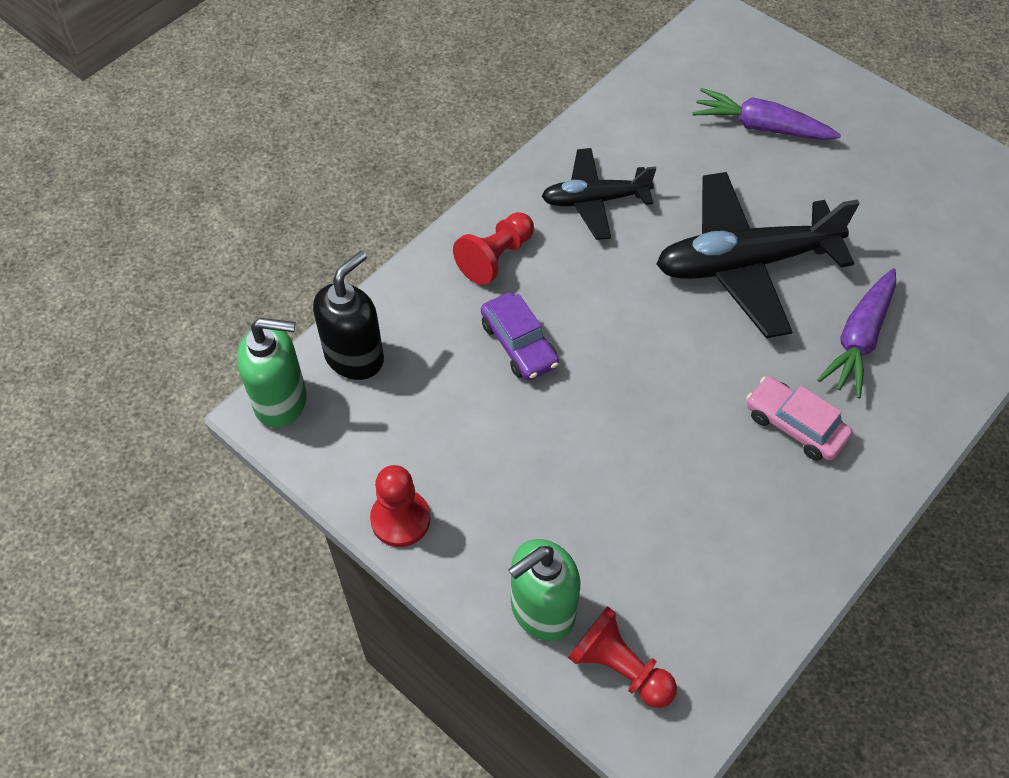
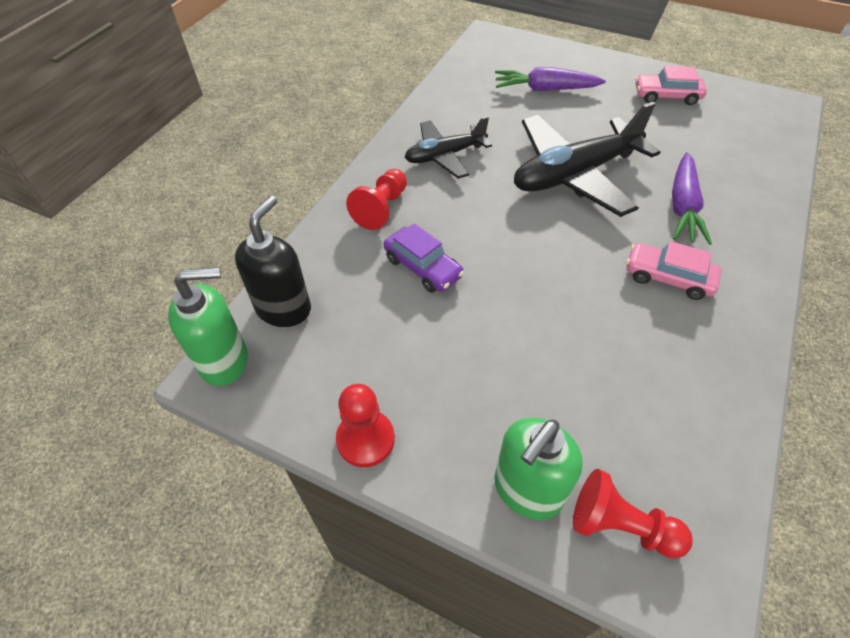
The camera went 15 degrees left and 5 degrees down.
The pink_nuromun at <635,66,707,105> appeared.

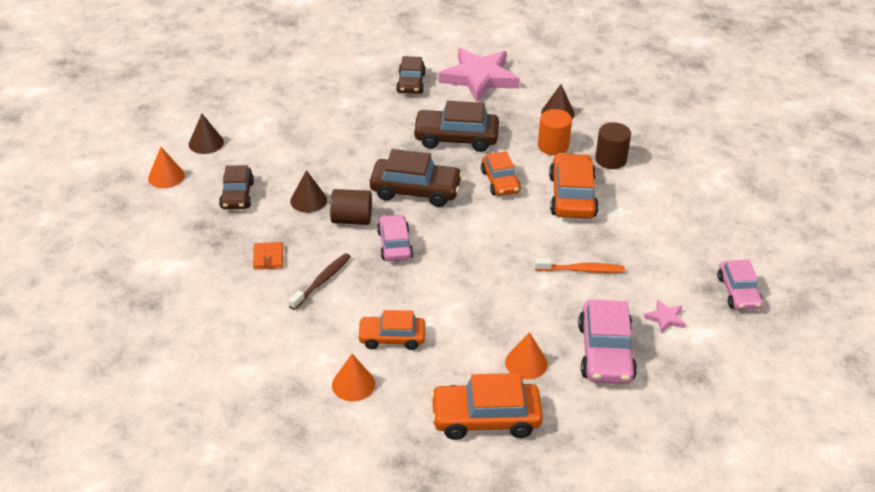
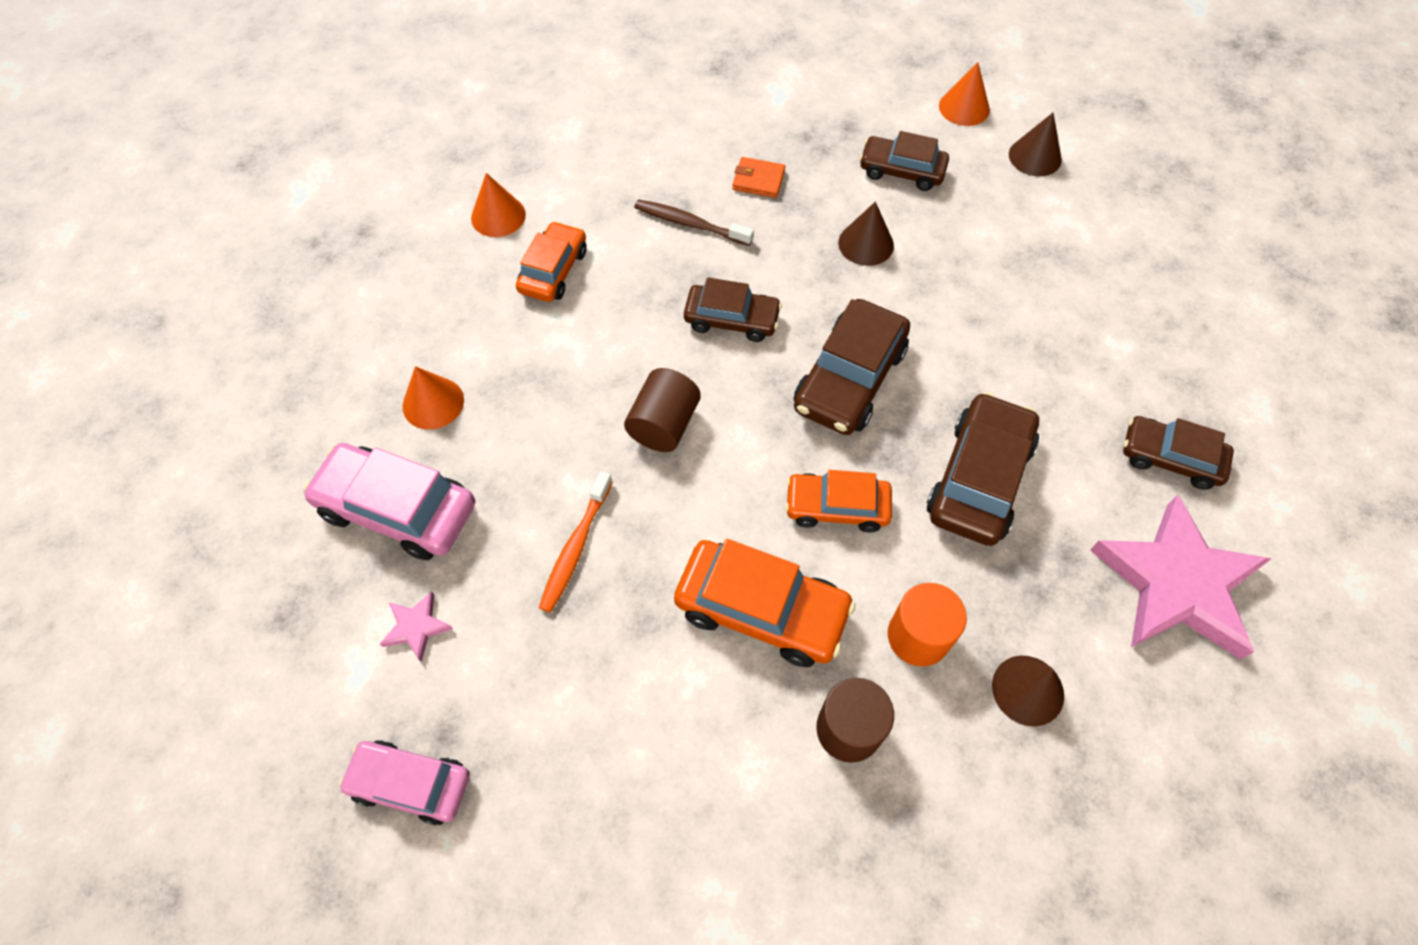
The camera went 110 degrees right and 20 degrees up.
The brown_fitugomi moved from <330,189,372,225> to <624,368,701,452>.
The pink_nuromun at <377,214,413,261> became the brown_nuromun at <684,277,782,342>.
The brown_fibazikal at <288,253,351,310> turned 150 degrees clockwise.
The orange_nuromun at <430,373,543,440> disappeared.

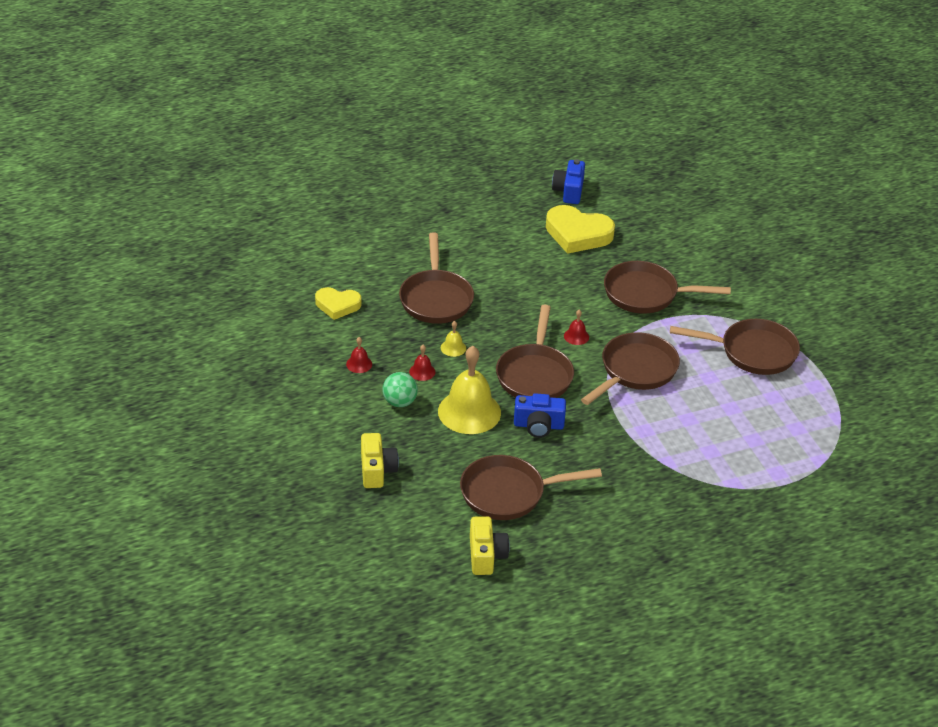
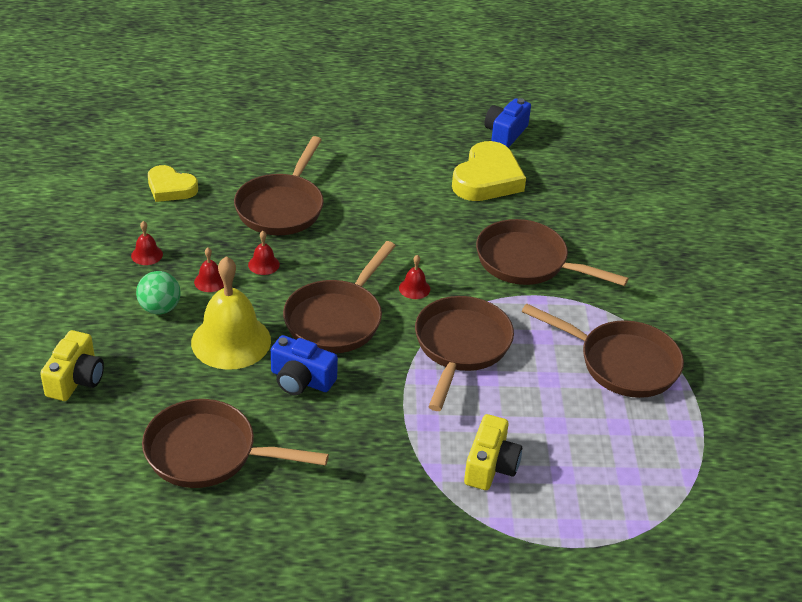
The camera went 20 degrees right and 0 degrees up.
The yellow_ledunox at <546,205,615,254> turned 105 degrees counterclockwise.
The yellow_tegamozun at <441,321,466,357> became the red_tegamozun at <248,231,280,275>.
The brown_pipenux at <581,332,680,405> turned 45 degrees counterclockwise.
The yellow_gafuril moved from <470,516,510,575> to <464,414,522,490>.

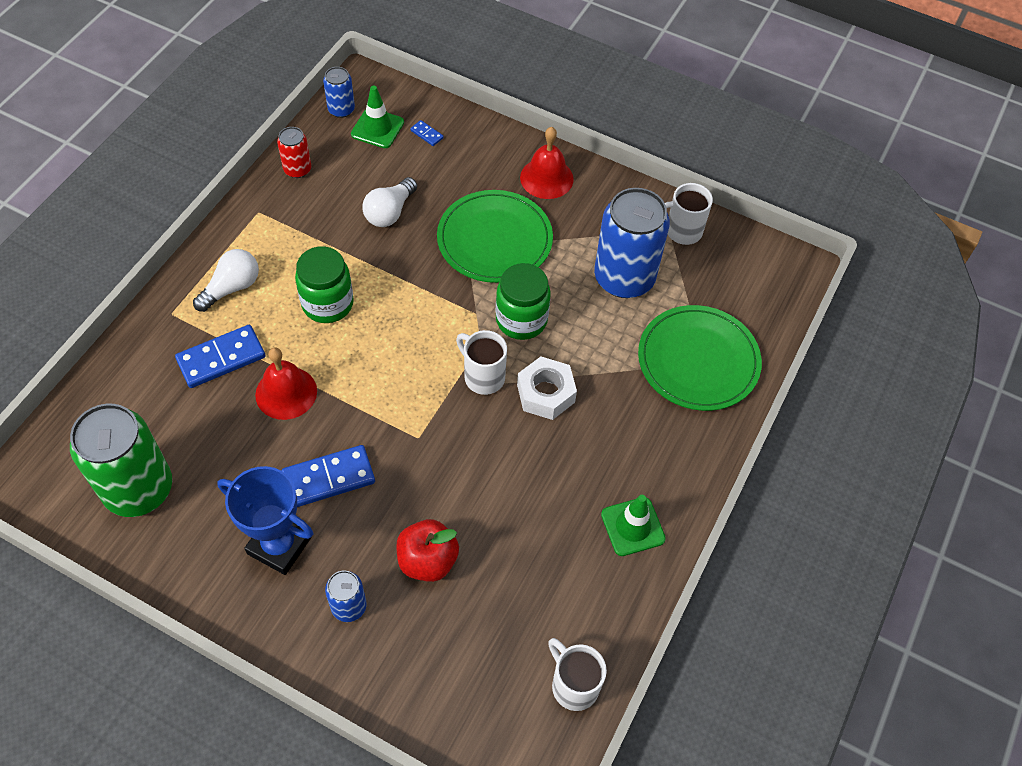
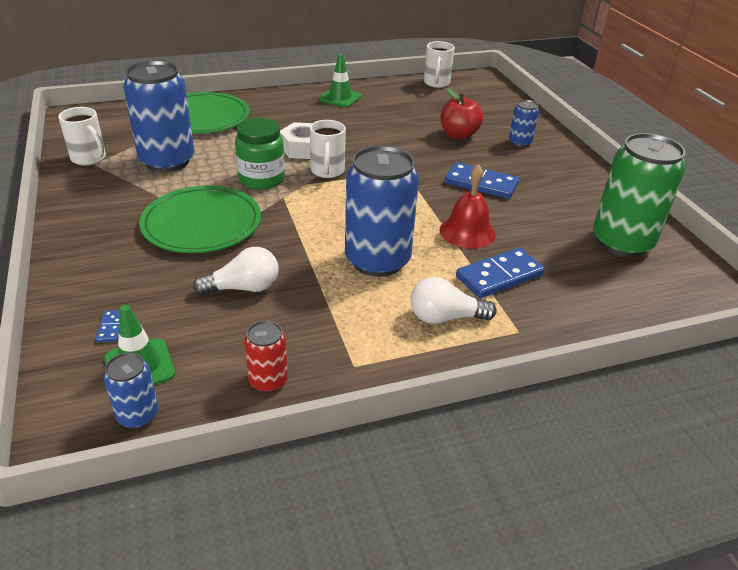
The camera went 135 degrees left and 20 degrees down.
The red_tegamozun at <520,127,574,199> disappeared.
The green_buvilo at <295,246,354,323> was replaced by the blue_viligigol at <345,145,419,277>.
The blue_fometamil at <175,325,265,388> turned 45 degrees counterclockwise.
The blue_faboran at <217,466,313,575> disappeared.

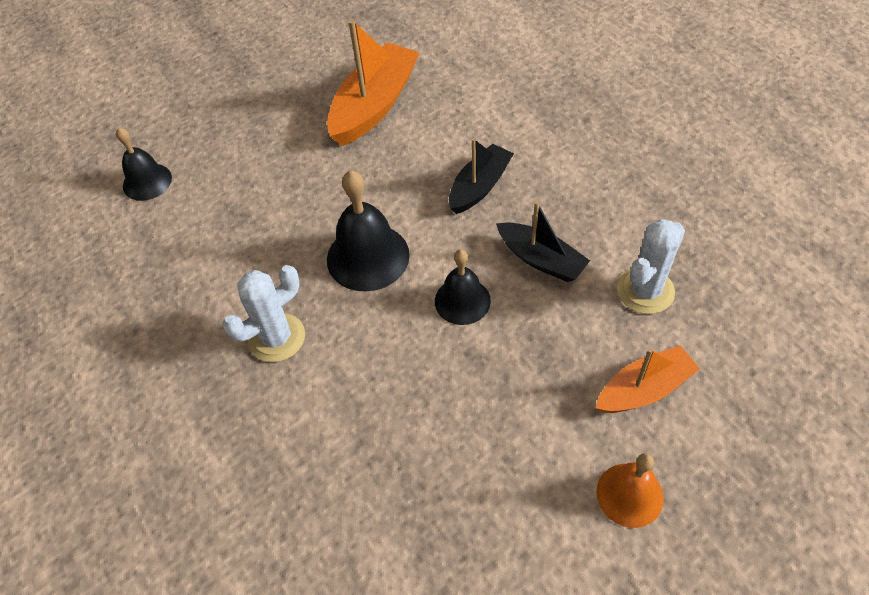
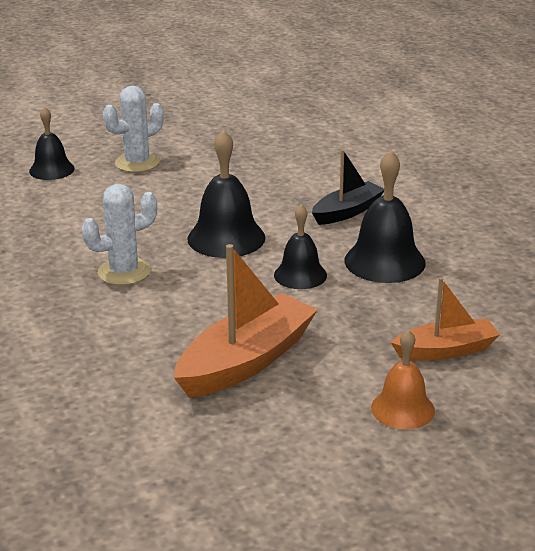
The camera went 10 degrees right and 25 degrees down.
The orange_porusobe moved from <327,20,420,146> to <174,244,318,398>.
The black_porusobe at <496,201,590,282> was replaced by the black_tegamozun at <344,150,426,283>.
The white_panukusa moved from <617,219,685,314> to <103,86,164,172>.

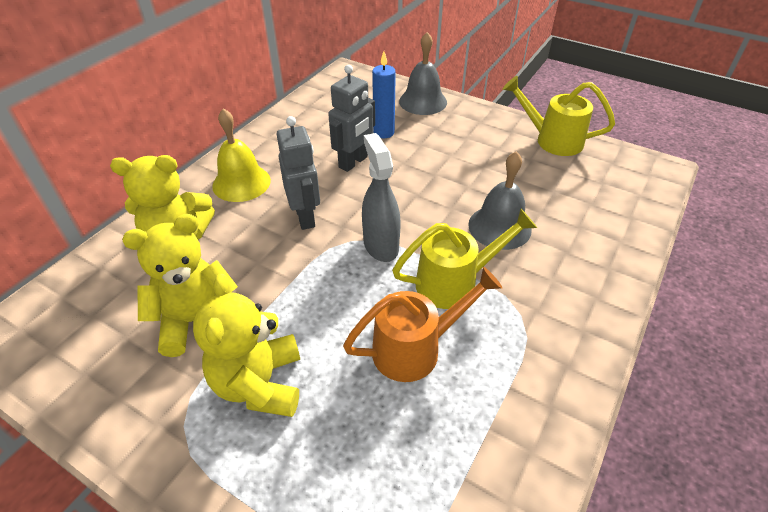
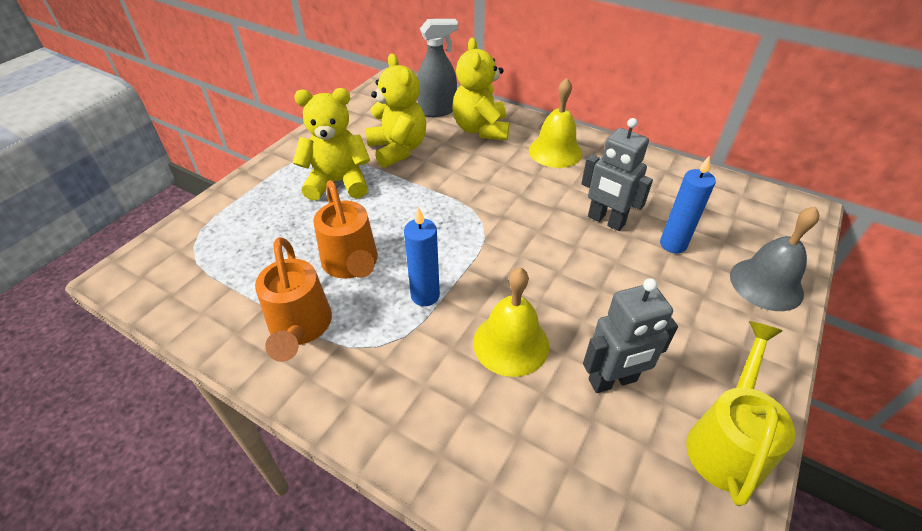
The camera went 90 degrees right and 0 degrees up.
The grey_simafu moved from <277,116,320,230> to <583,278,678,393>.
The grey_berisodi moved from <362,133,401,262> to <417,19,458,117>.
The grey_tegamozun at <468,151,531,250> became the yellow_tegamozun at <473,268,549,377>.
The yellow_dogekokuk at <392,209,537,309> was replaced by the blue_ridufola at <404,206,440,306>.
The orange_dogekokuk at <255,237,332,362> appeared.

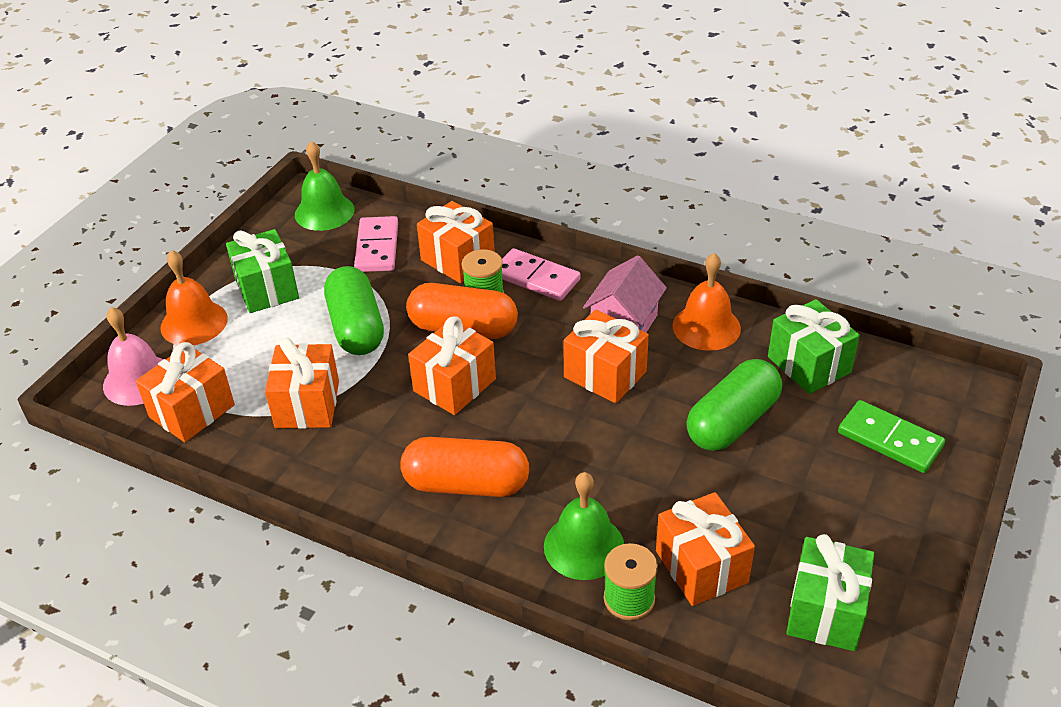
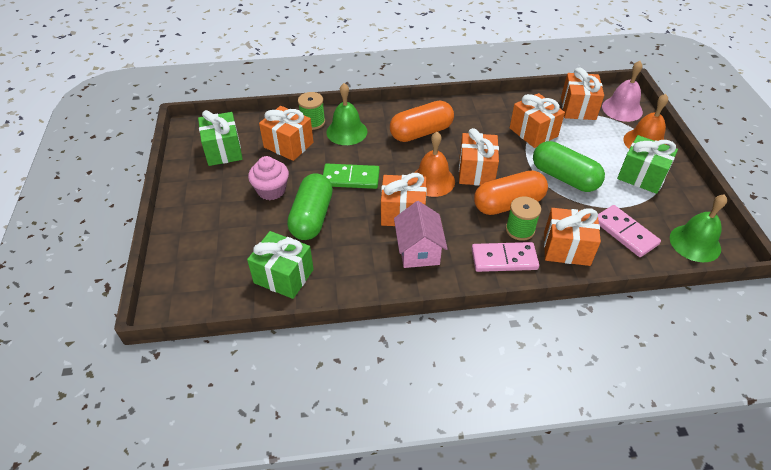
The camera went 145 degrees right and 5 degrees up.
The orange_tegamozun moved from <673,253,741,351> to <414,132,455,197>.
The green_fometamil moved from <838,400,945,473> to <323,164,380,189>.
The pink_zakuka at <248,156,289,200> appeared.

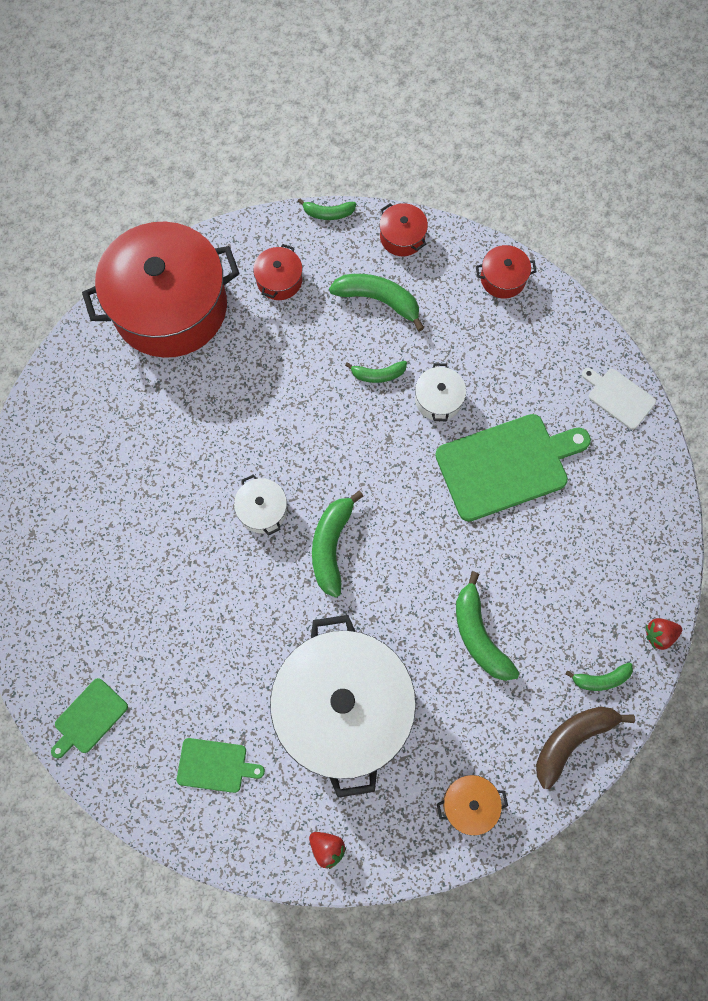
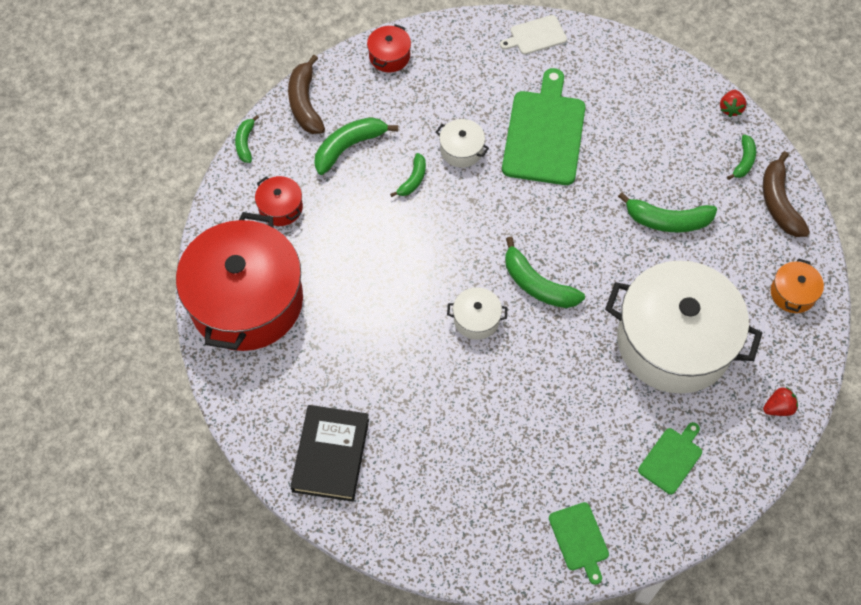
The camera went 60 degrees left and 10 degrees down.
The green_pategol at <298,198,356,220> turned 150 degrees clockwise.
The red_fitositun at <379,203,428,256> was replaced by the brown_pategol at <288,55,325,134>.
The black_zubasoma at <290,405,369,502> appeared.

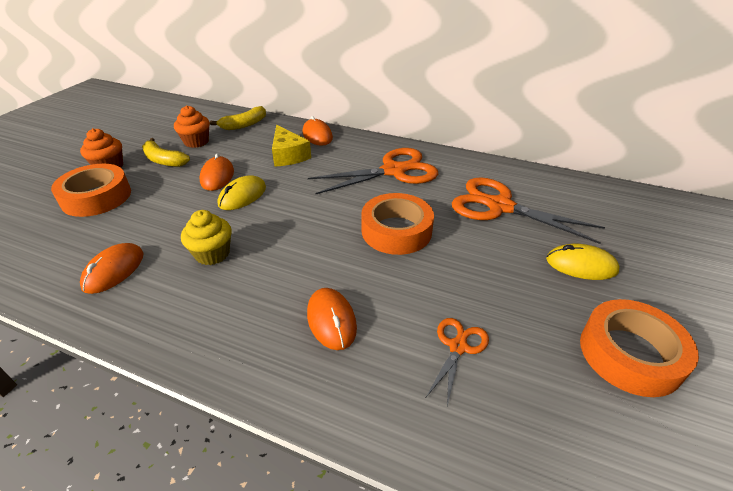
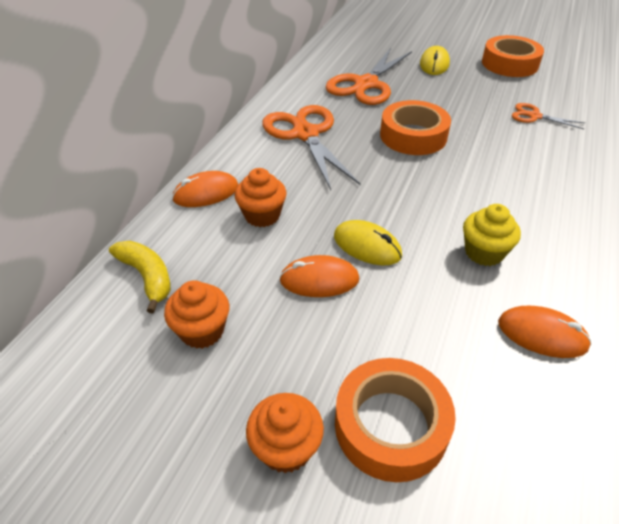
The camera went 90 degrees left and 5 degrees up.
The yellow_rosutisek at <272,125,311,167> was replaced by the orange_zakuka at <235,168,287,227>.
The yellow_pategol at <142,138,190,167> disappeared.
The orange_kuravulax at <307,288,357,350> disappeared.

